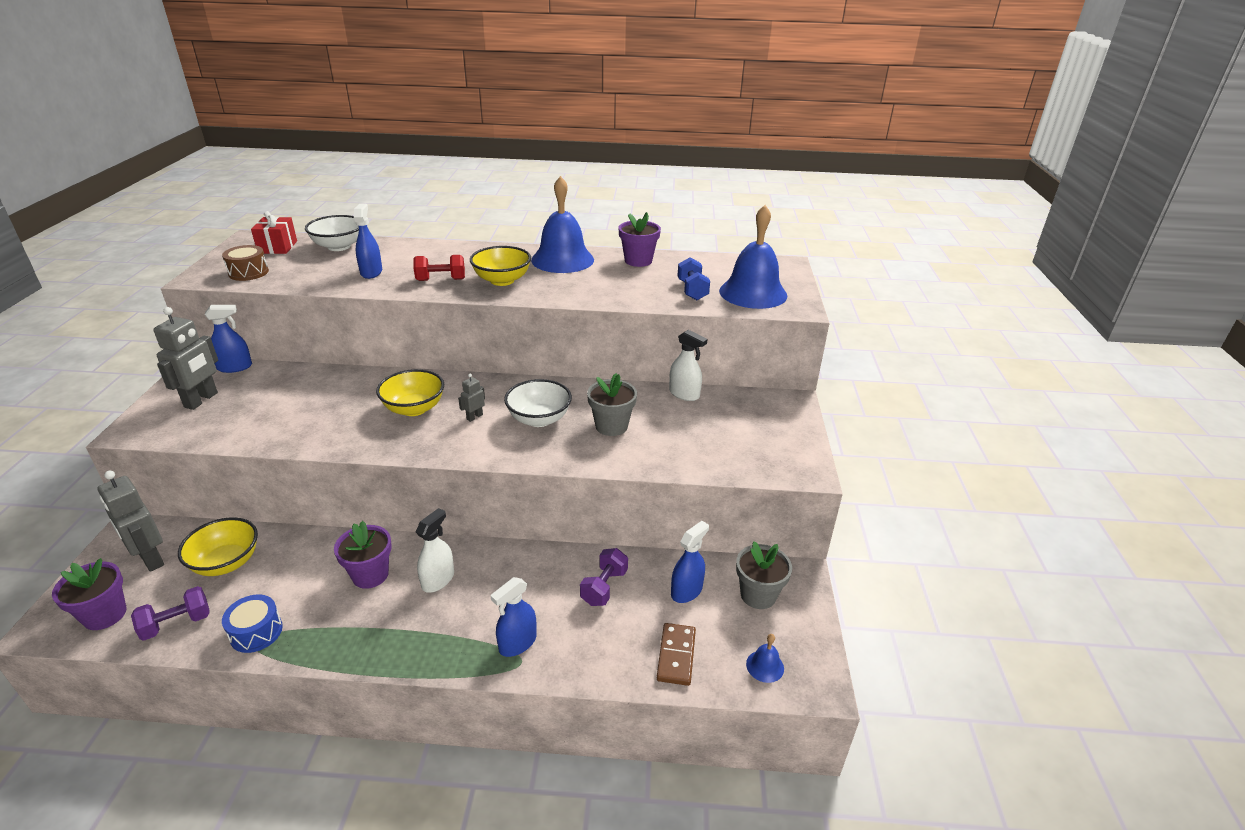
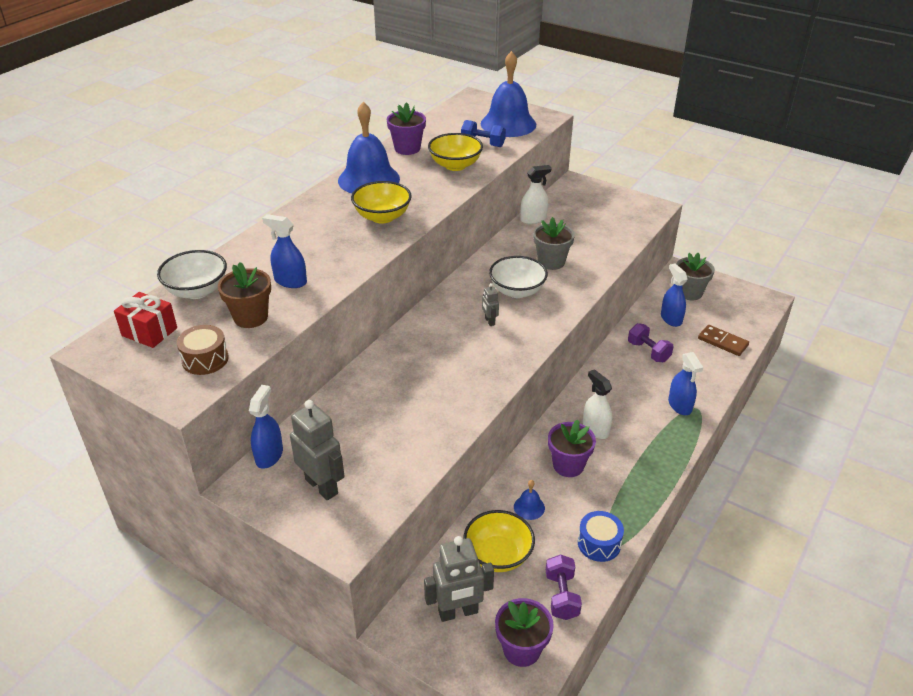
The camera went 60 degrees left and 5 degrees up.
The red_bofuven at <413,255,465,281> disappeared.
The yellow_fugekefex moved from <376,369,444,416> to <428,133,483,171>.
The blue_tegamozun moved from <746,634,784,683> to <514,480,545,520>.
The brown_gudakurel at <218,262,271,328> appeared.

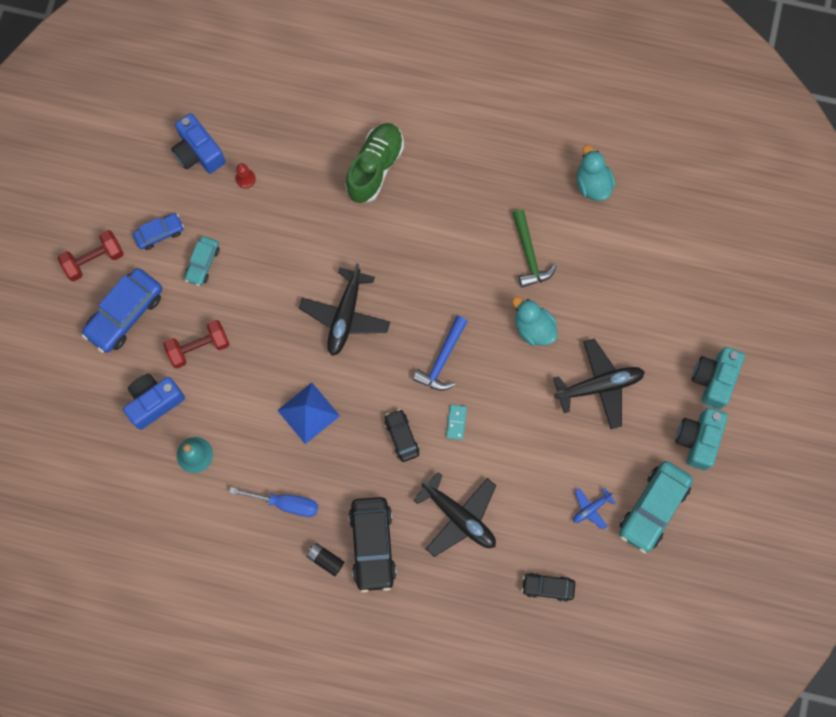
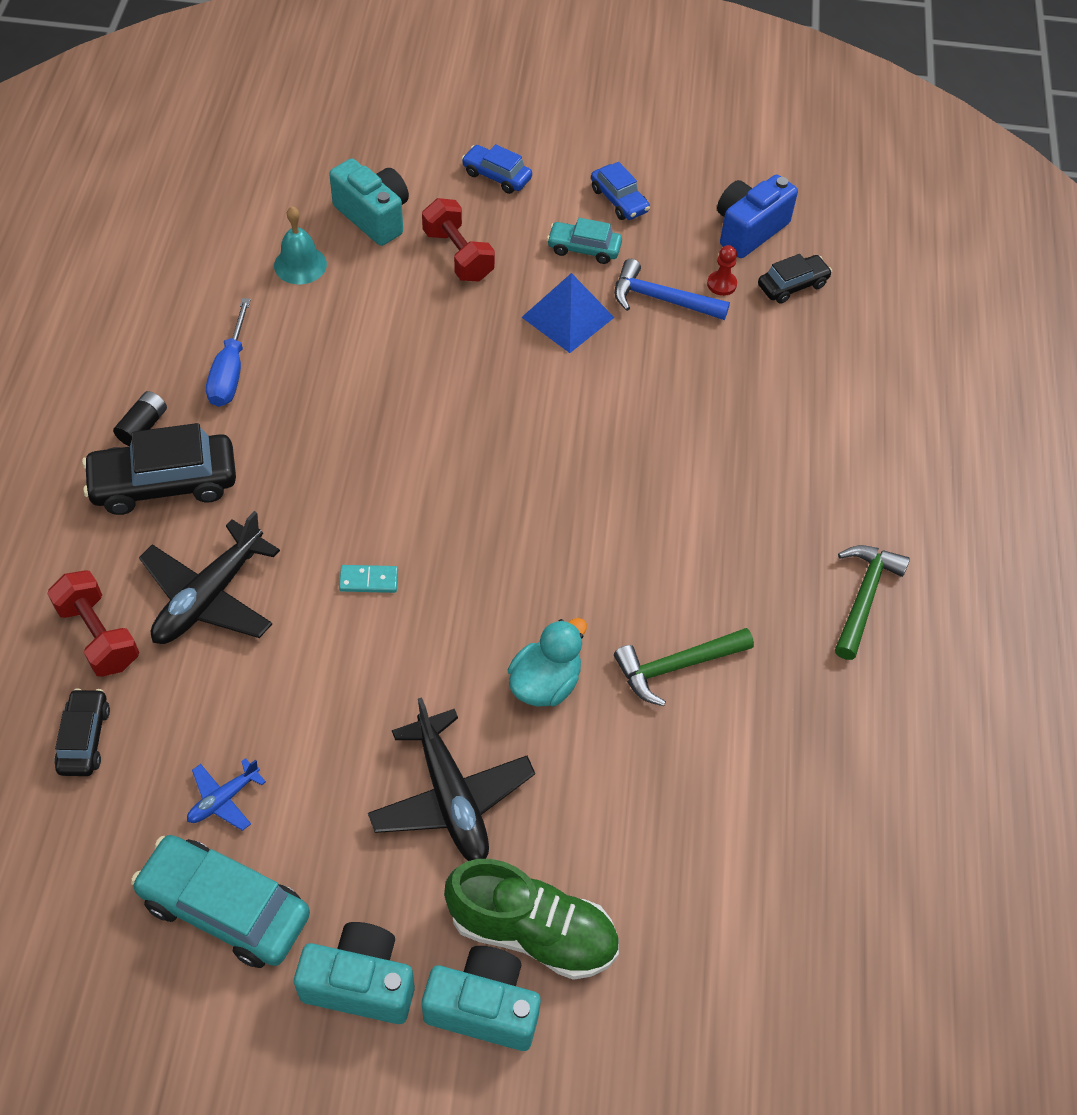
The camera went 80 degrees right and 20 degrees down.
The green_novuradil moved from <345,123,404,203> to <444,859,619,980>.
The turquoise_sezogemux at <577,145,615,201> disappeared.
The red_bofuven moved from <58,230,124,281> to <47,570,139,677>.
The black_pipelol at <299,263,390,356> disappeared.
The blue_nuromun at <81,268,162,353> changed to 0.56 times the size.
The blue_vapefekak moved from <413,316,468,391> to <614,259,730,320>.
The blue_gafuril at <123,374,185,430> became the turquoise_gafuril at <329,159,409,246>.
The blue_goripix moved from <277,383,340,444> to <522,273,614,353>.
The black_nuromun moved from <385,409,420,462> to <758,254,832,304>.
The blue_pipelol at <573,487,616,530> turned 90 degrees counterclockwise.
The green_vapefekak at <835,545,910,660> appeared.

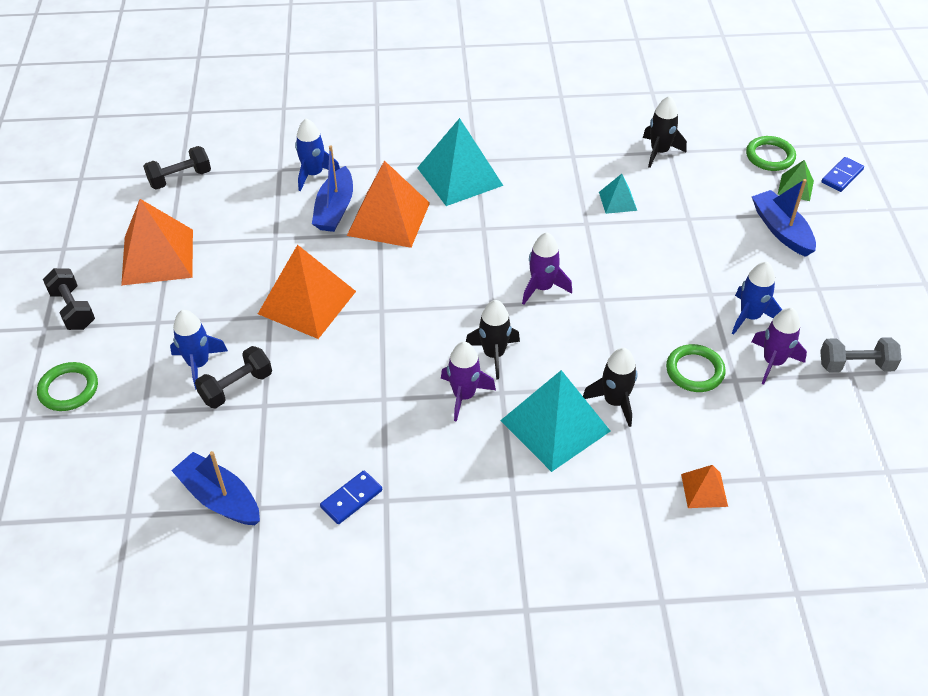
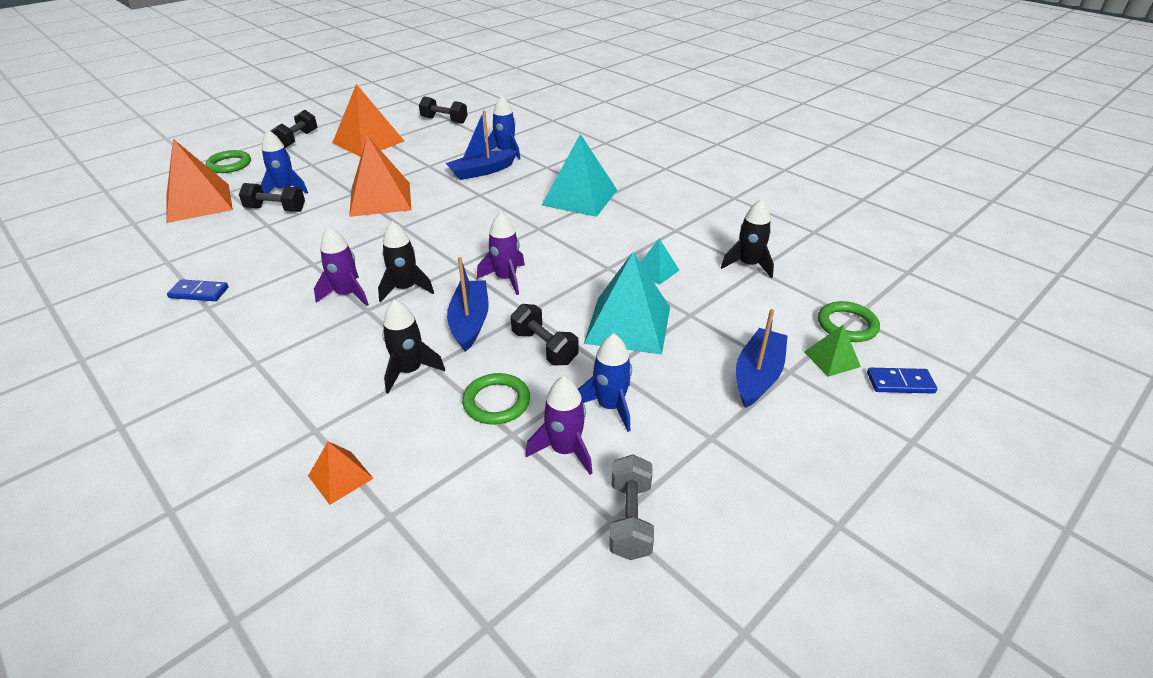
The camera went 50 degrees right and 10 degrees down.
The orange_goripix moved from <347,160,430,248> to <166,139,233,223>.
The grey_bofuven at <820,337,901,373> turned 45 degrees clockwise.
The turquoise_goripix moved from <500,370,610,472> to <584,252,670,355>.
The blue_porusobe moved from <171,451,260,525> to <447,257,489,352>.
The black_bofuven at <511,304,578,365> appeared.

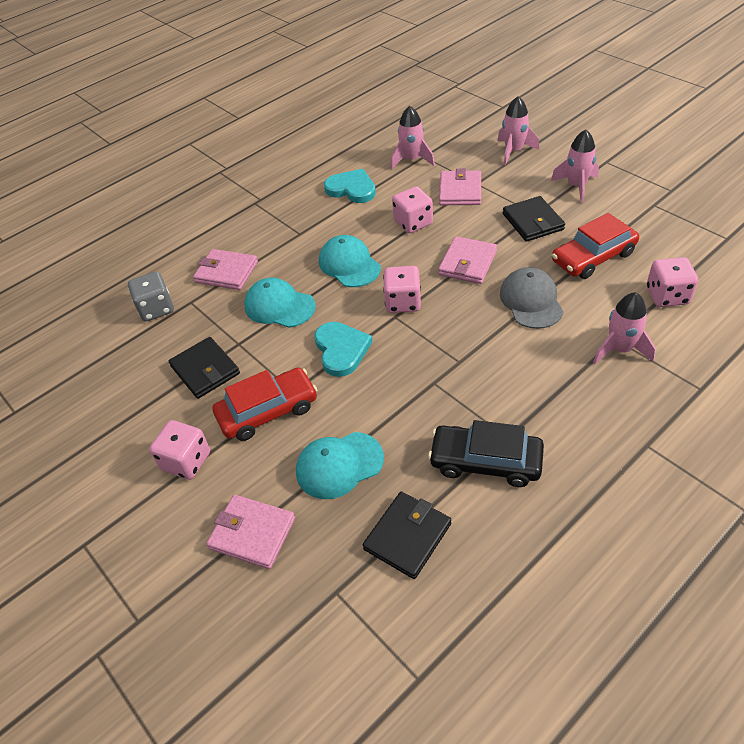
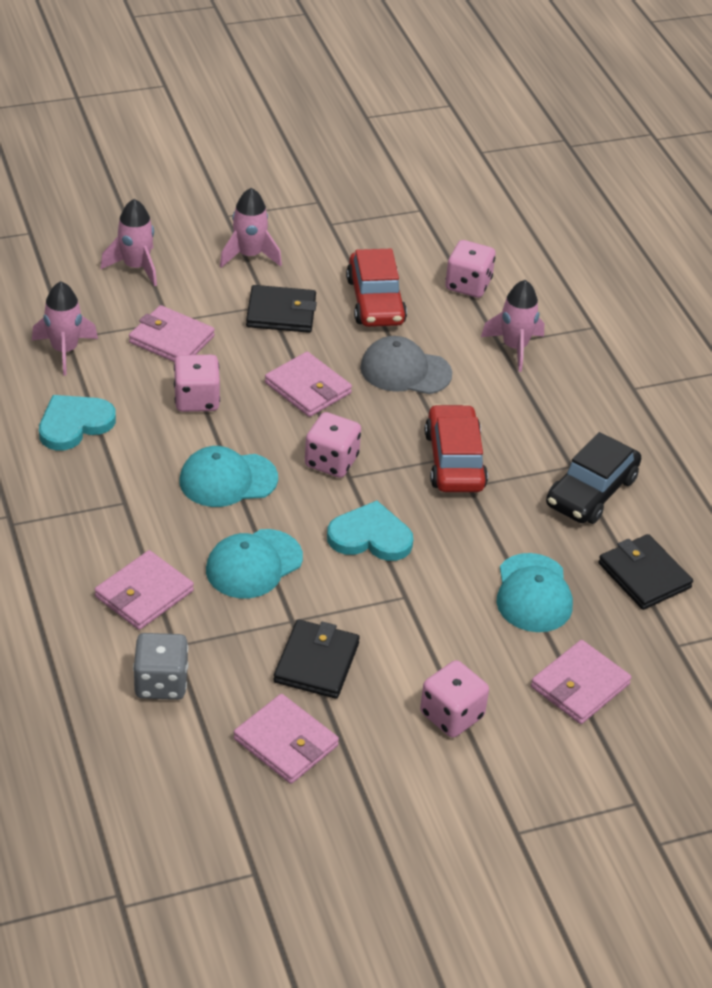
The camera went 75 degrees left and 5 degrees down.
The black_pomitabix at <169,337,240,399> turned 60 degrees counterclockwise.
The red_nuromun moved from <213,367,317,441> to <425,404,488,492>.
The pink_pomitabix at <234,694,339,784> appeared.

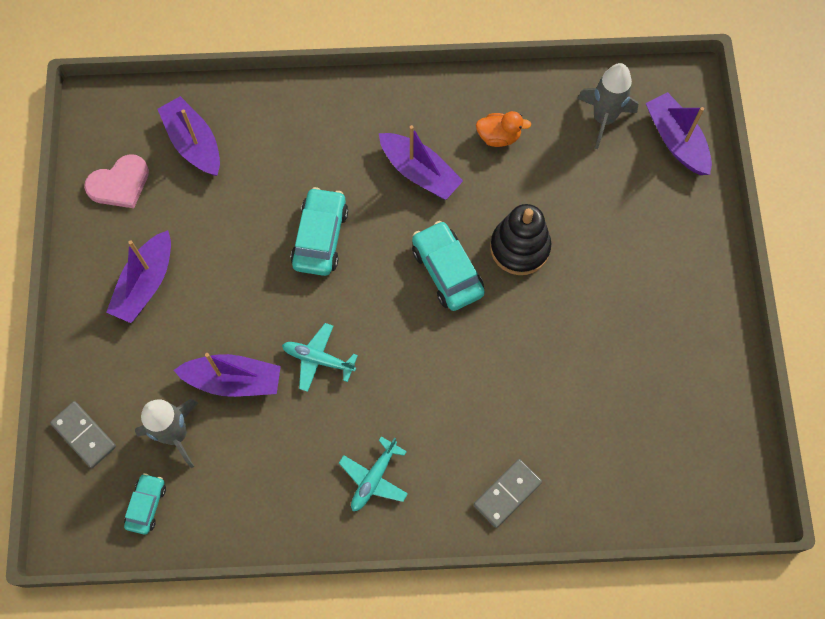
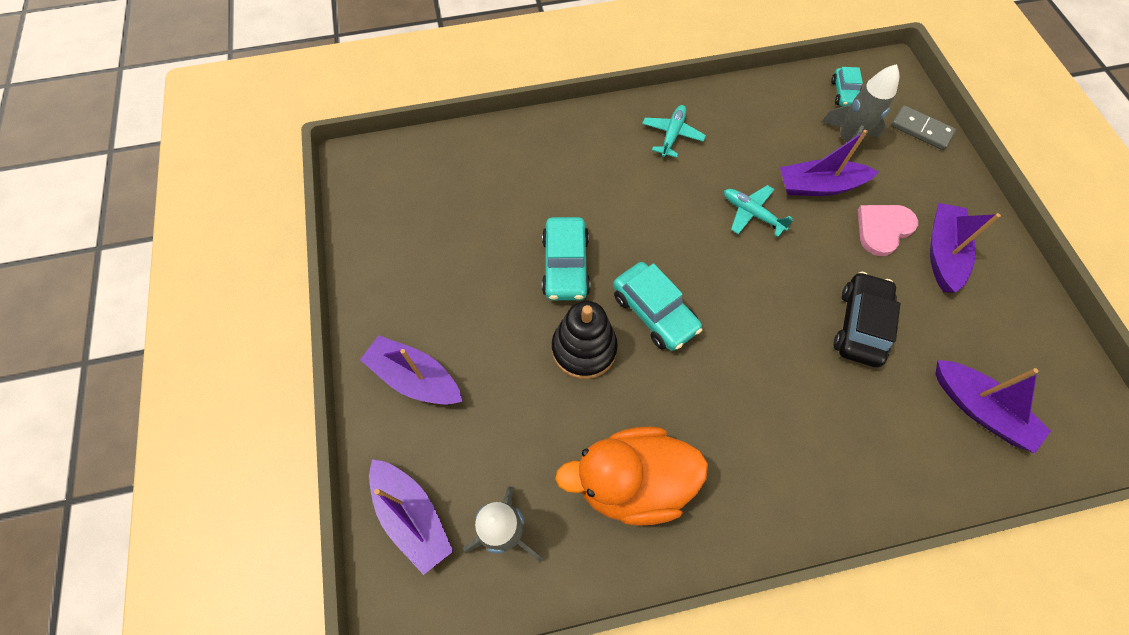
The camera went 170 degrees right and 5 degrees down.
The orange_sezogemux at <476,111,531,147> changed to 2.11 times the size.
The purple_porusobe moved from <379,125,463,200> to <360,335,463,405>.
The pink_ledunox moved from <84,154,149,208> to <858,205,918,256>.
The turquoise_nuromun moved from <291,187,348,276> to <542,217,591,301>.
The turquoise_pipelol at <282,323,358,392> turned 150 degrees counterclockwise.
The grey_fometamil at <474,459,542,528> disappeared.
The black_nuromun at <834,272,901,367> appeared.

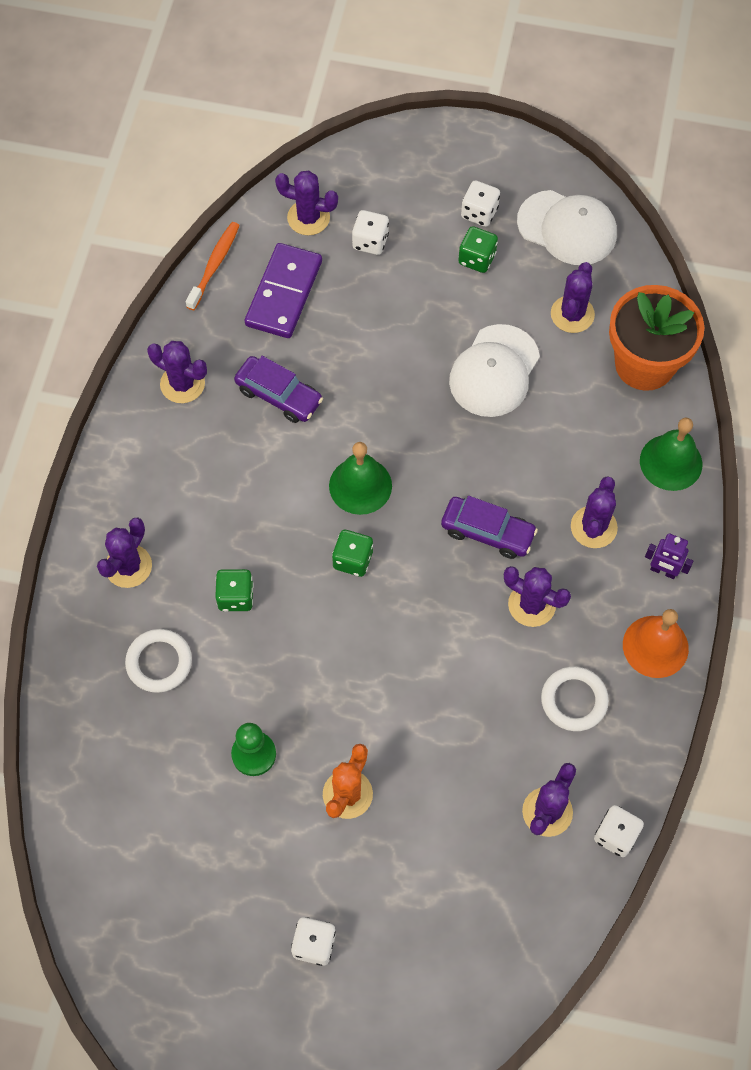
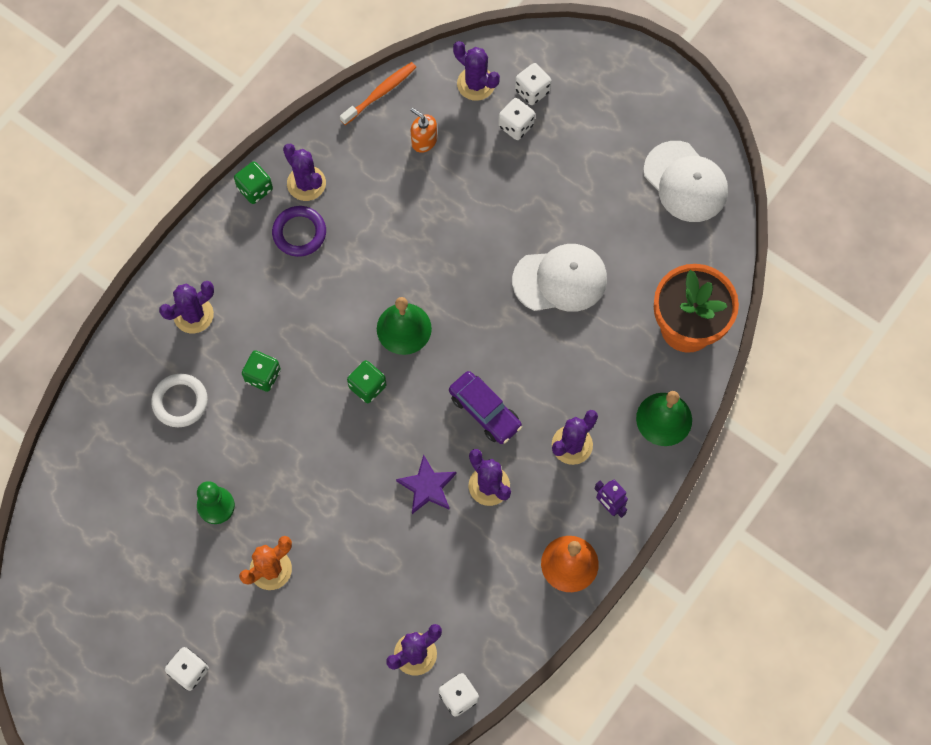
The camera went 25 degrees right and 5 degrees up.
The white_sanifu moved from <461,181,500,227> to <515,63,551,105>.
The green_sanifu moved from <458,226,498,273> to <234,161,273,204>.
The purple_fometamil at <245,243,322,338> was replaced by the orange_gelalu at <410,108,437,153>.
The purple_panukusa at <551,262,595,333> disappeared.
The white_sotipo at <449,324,540,417> turned 150 degrees counterclockwise.
The purple_nuromun at <234,356,323,423> disappeared.
The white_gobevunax at <541,667,609,731> disappeared.
The purple_gobevunax at <272,206,326,257> appeared.
The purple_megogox at <396,455,456,514> appeared.

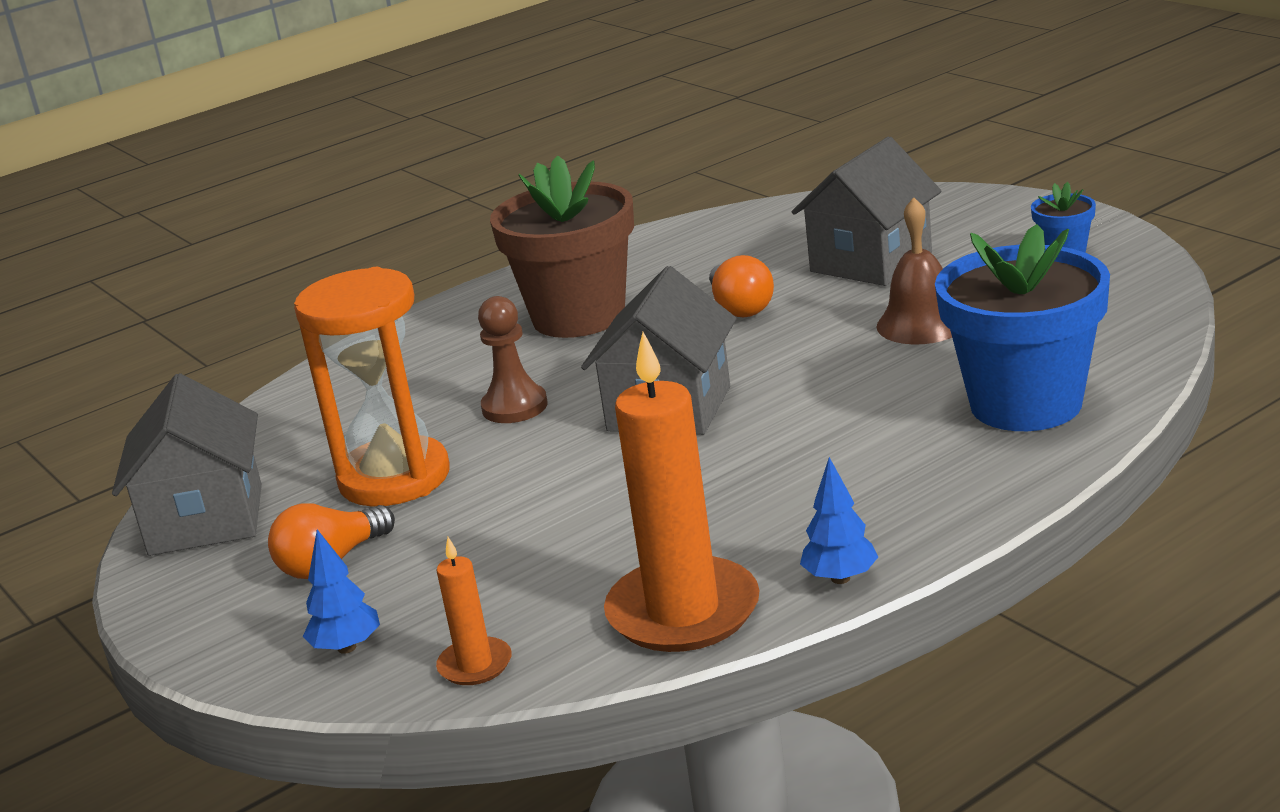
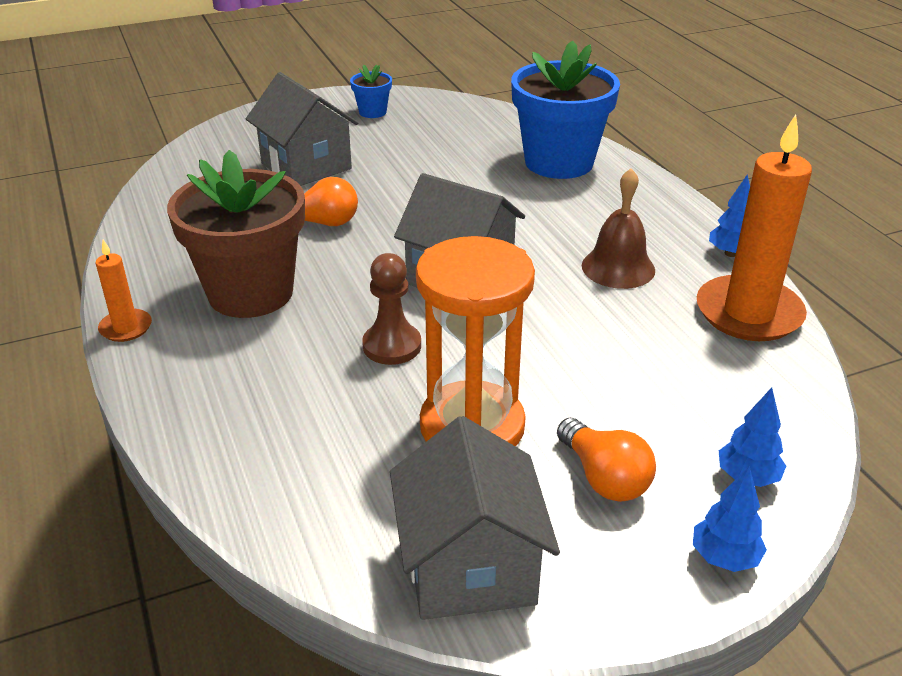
The camera went 80 degrees left and 10 degrees up.
The brown_tegamozun moved from <876,197,952,344> to <582,168,655,289>.
The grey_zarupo at <112,373,262,556> turned 75 degrees clockwise.
The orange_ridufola moved from <436,537,512,685> to <96,240,152,342>.
The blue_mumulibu at <693,466,767,572> appeared.

